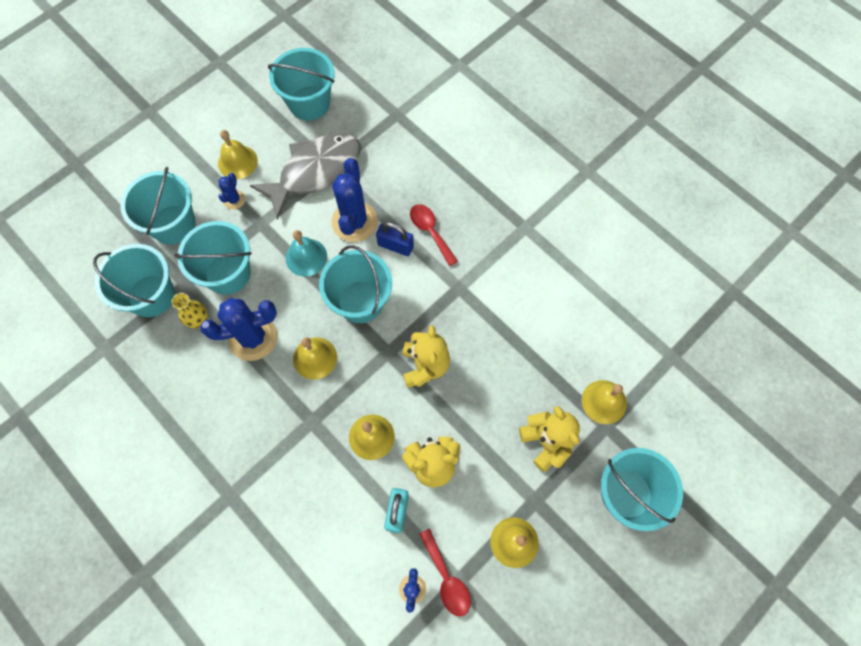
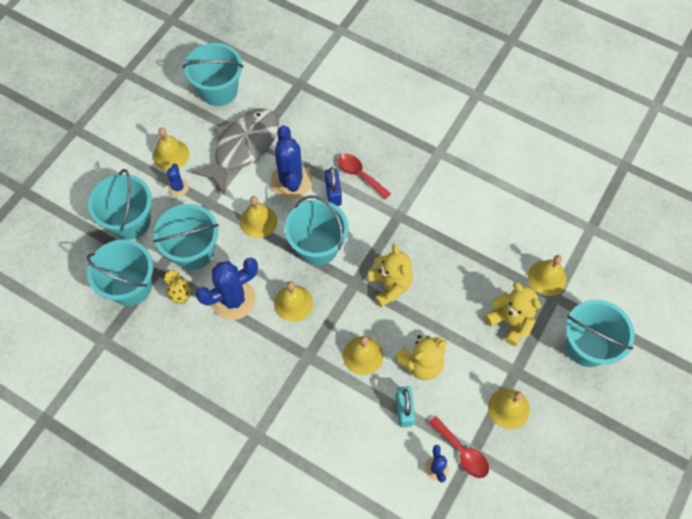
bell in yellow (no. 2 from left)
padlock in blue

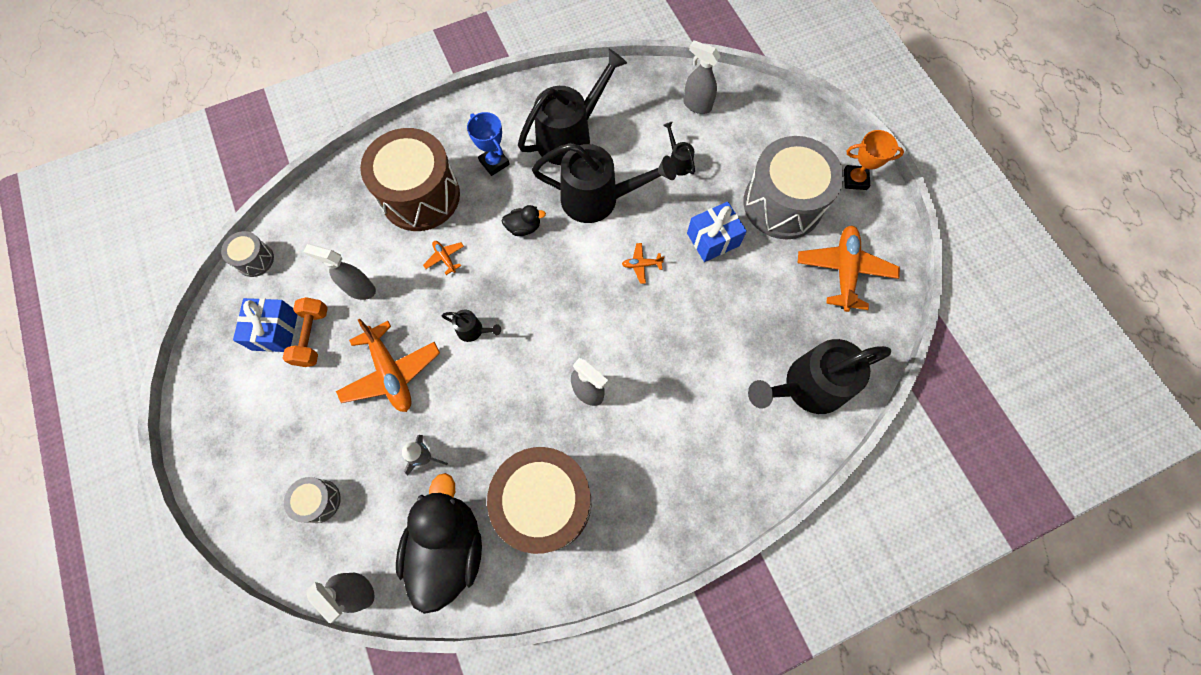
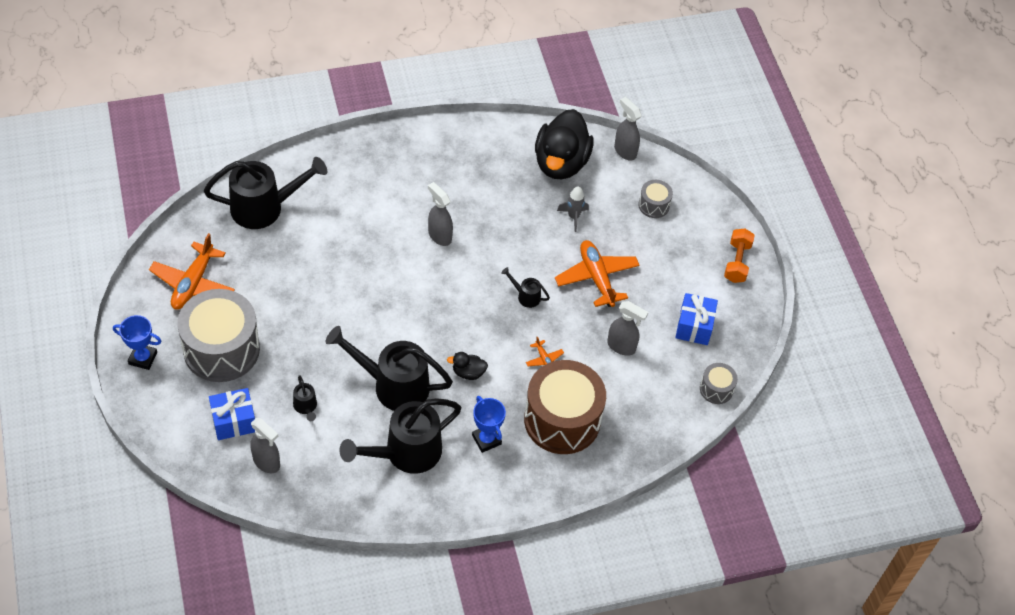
dumbbell in orange
drum in brown (no. 2 from left in the first image)
plane in orange (no. 3 from left in the first image)
gift in blue (no. 1 from left)
trophy in blue (no. 1 from left)

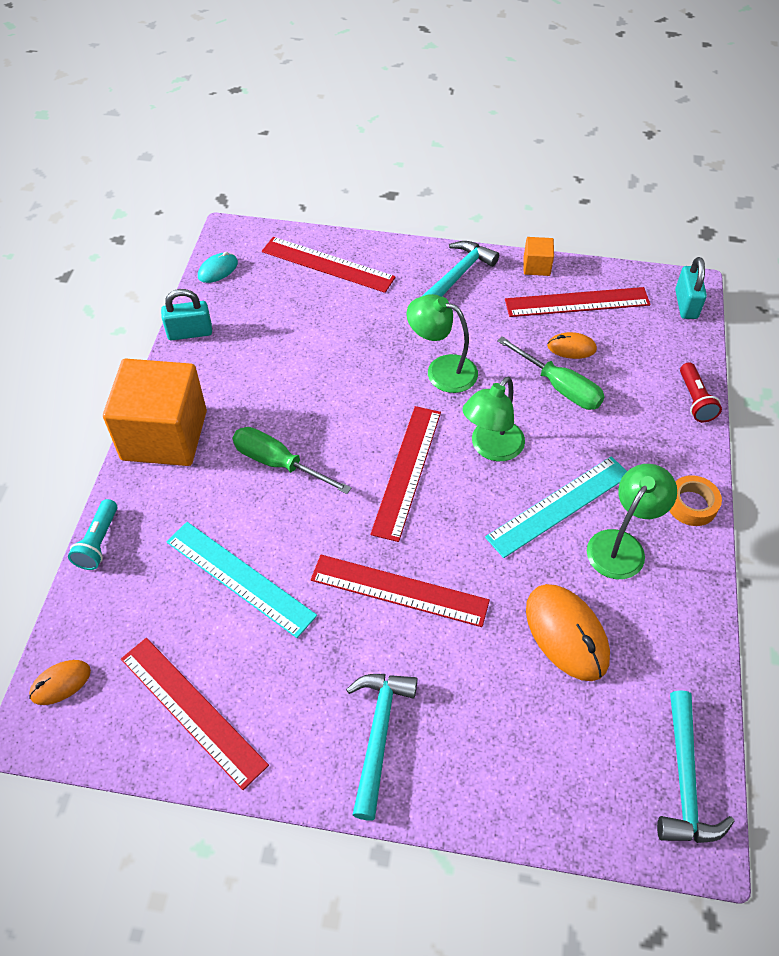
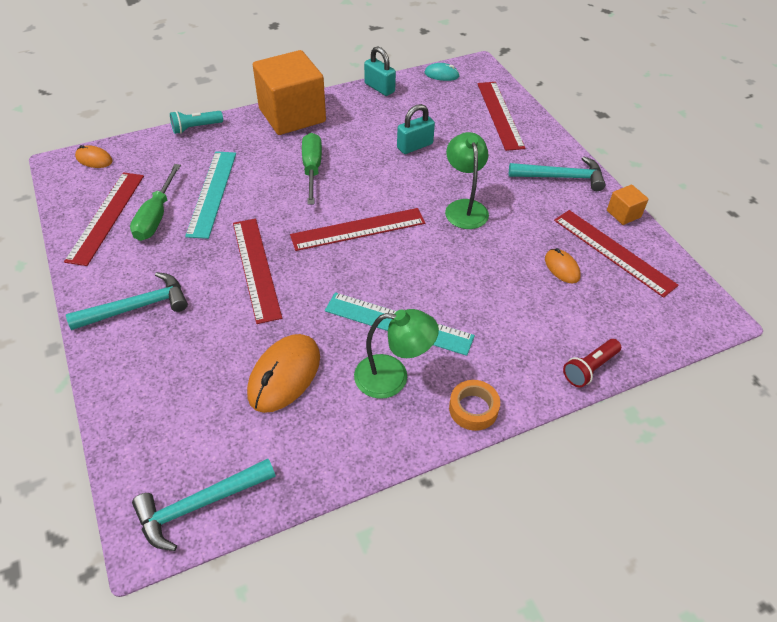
lamp in green (no. 2 from left in the first image)
screwdriver in green (no. 1 from left)
padlock in turquoise (no. 2 from left)

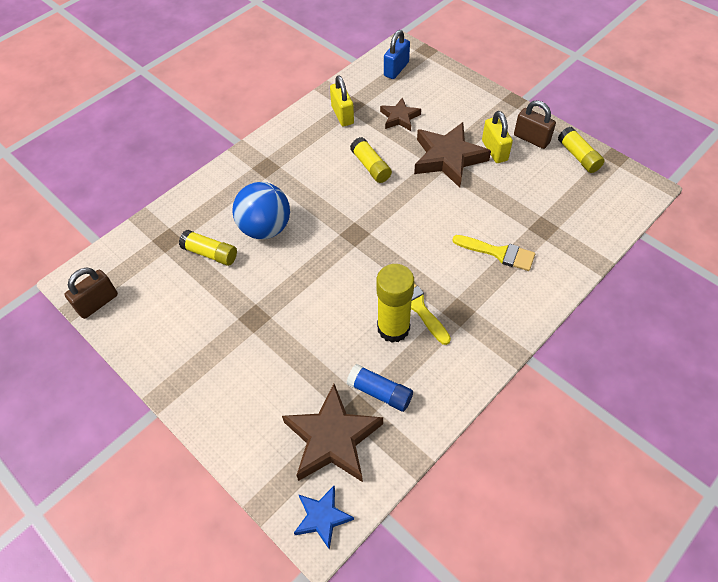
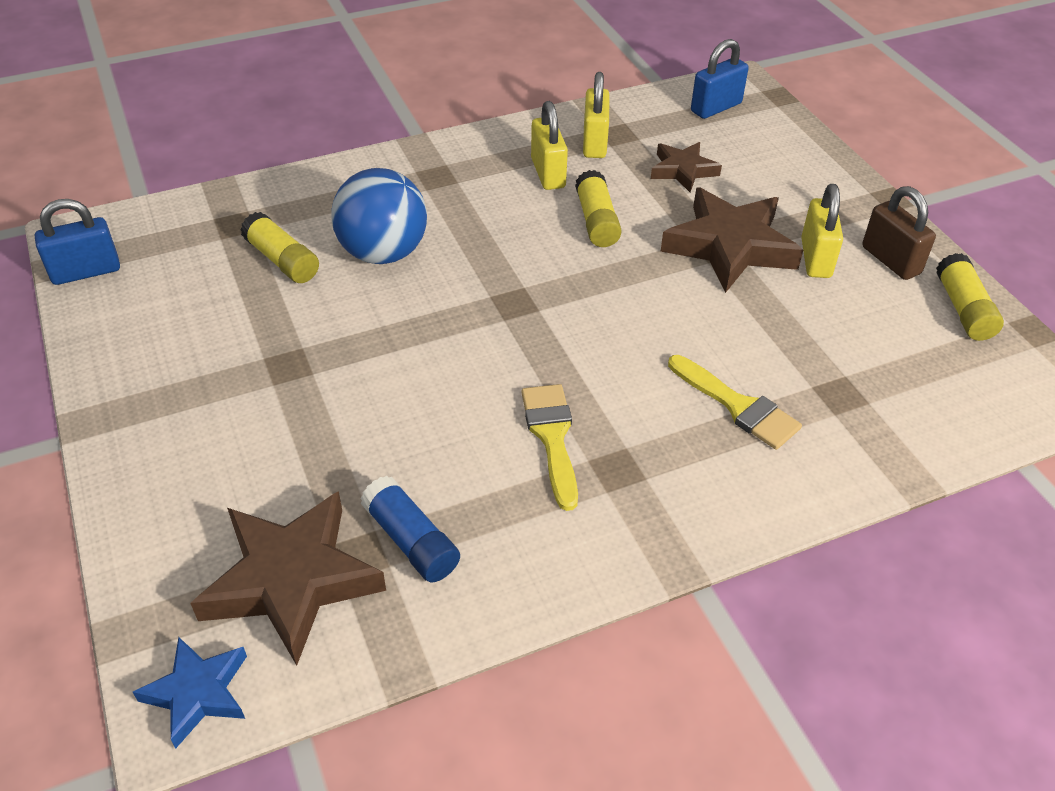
padlock in blue (no. 1 from left)
glue stick in yellow (no. 3 from left in the first image)
padlock in yellow (no. 1 from left)

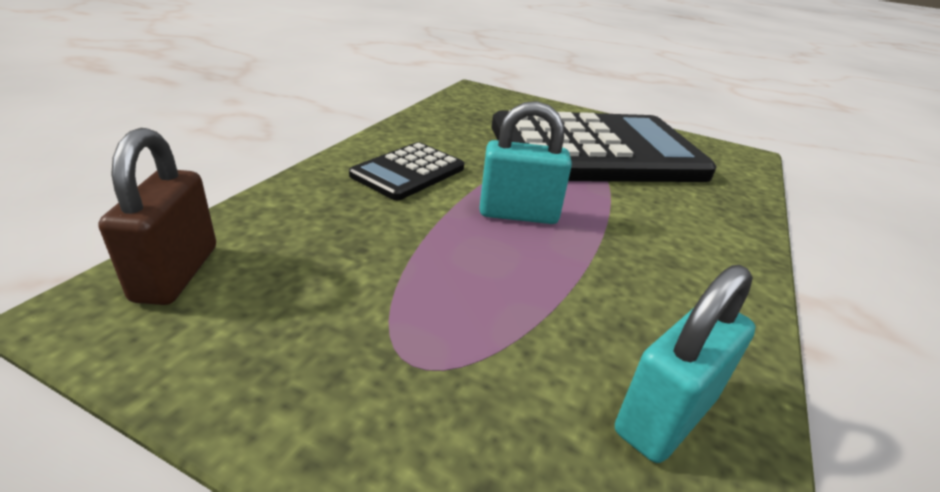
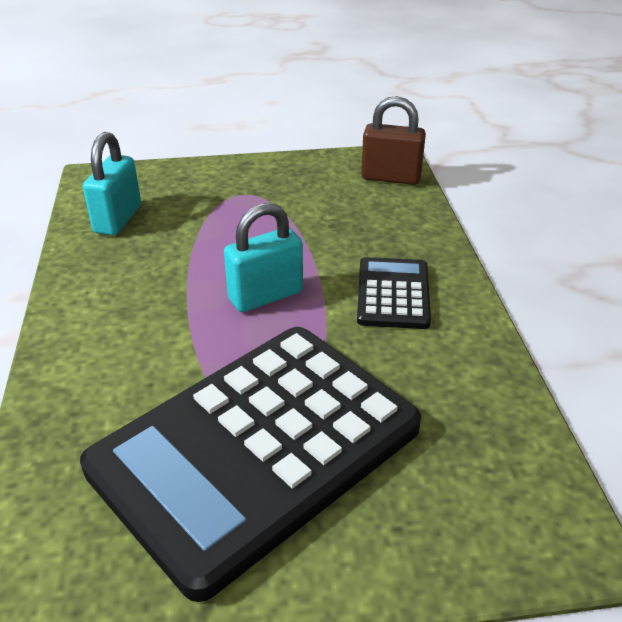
padlock in brown

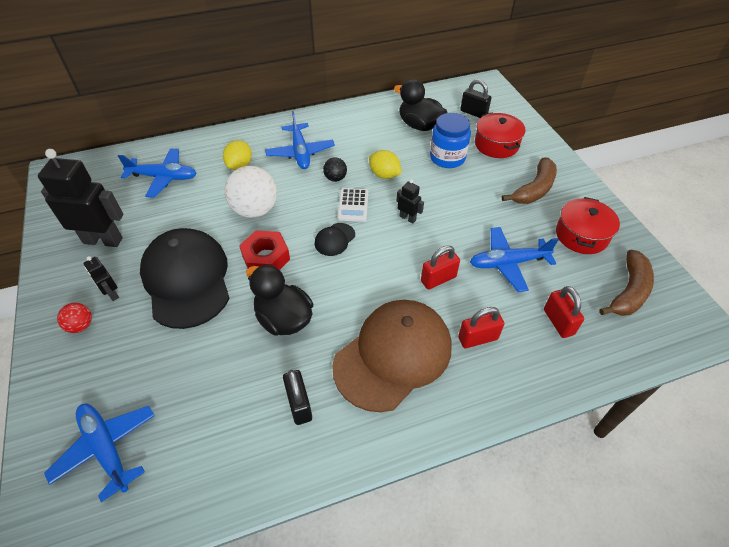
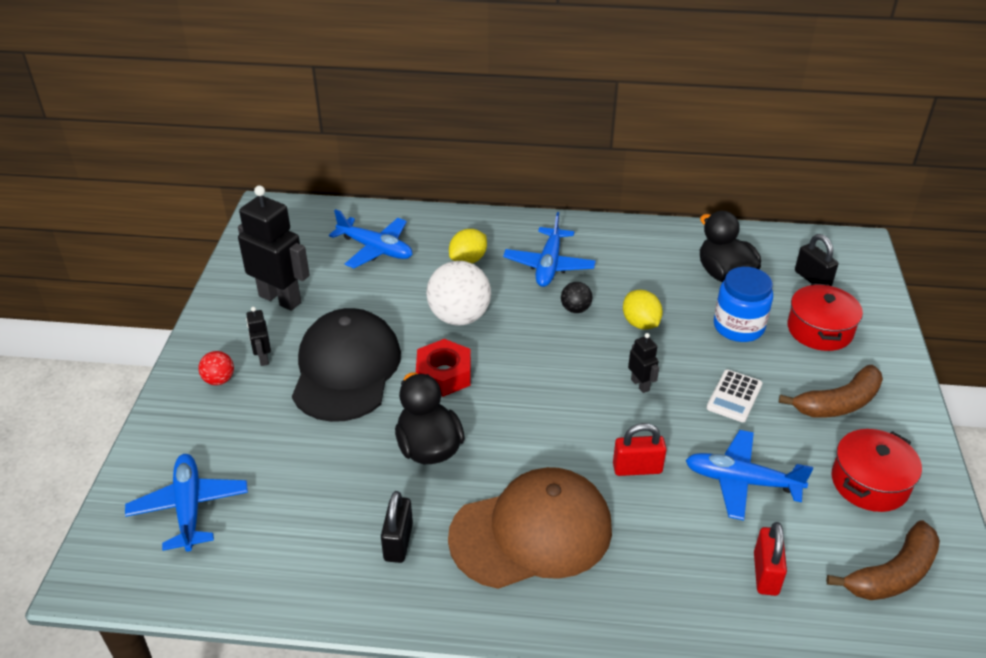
cap in black (no. 2 from left in the first image)
calculator in white
padlock in red (no. 2 from left in the first image)

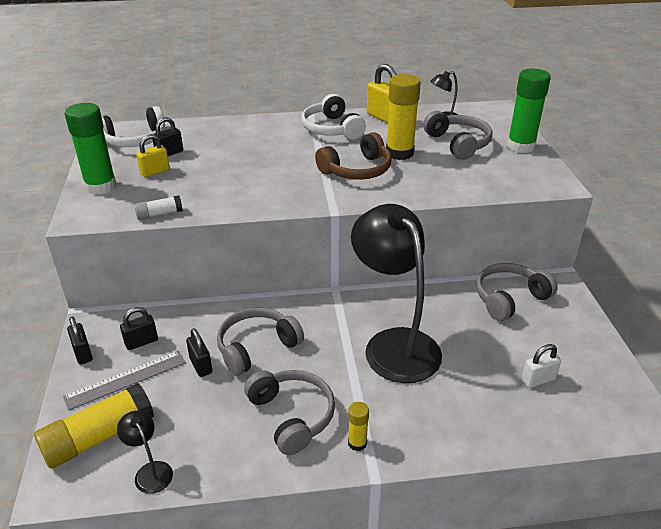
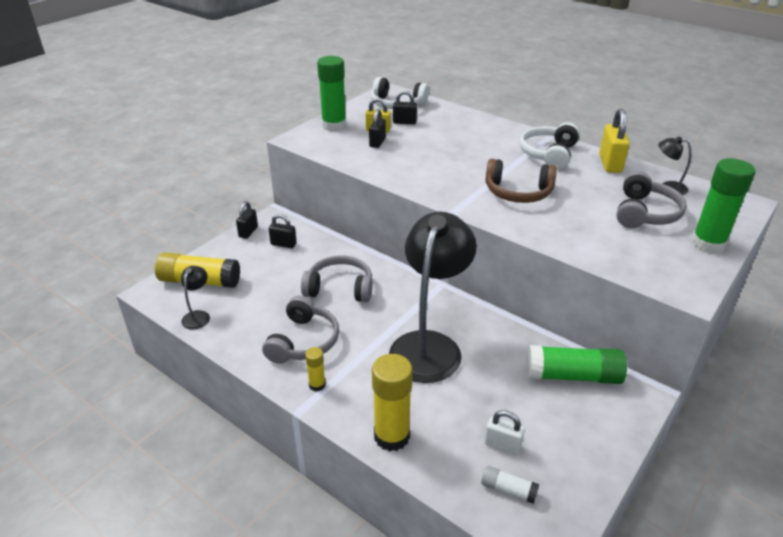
ruler in grey
glue stick in white
padlock in black (no. 3 from left)
glue stick in yellow (no. 3 from left)
glue stick in green (no. 2 from left)

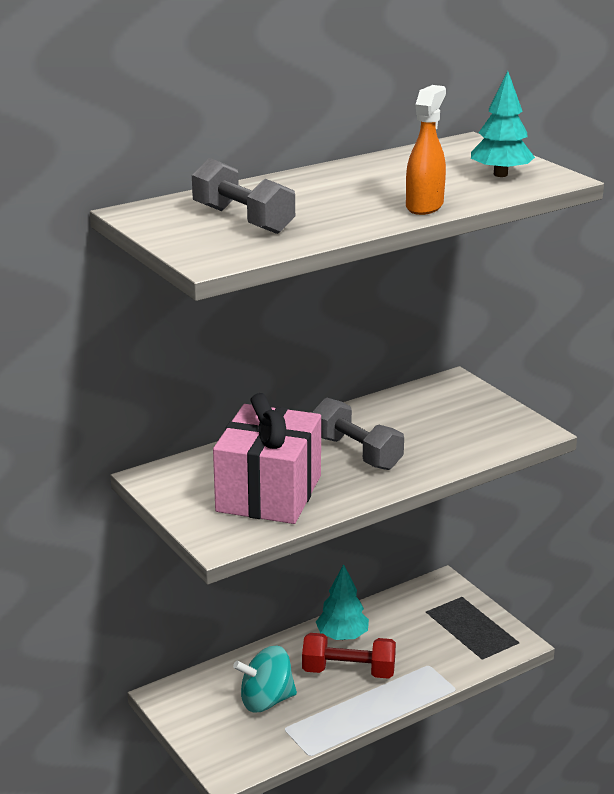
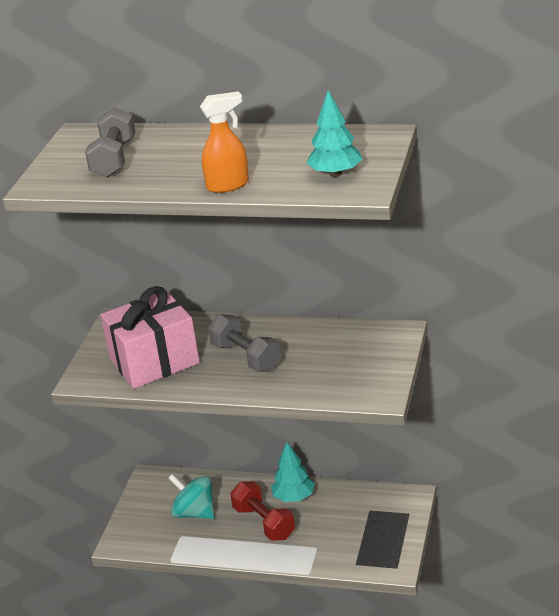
dumbbell in grey (no. 2 from left)

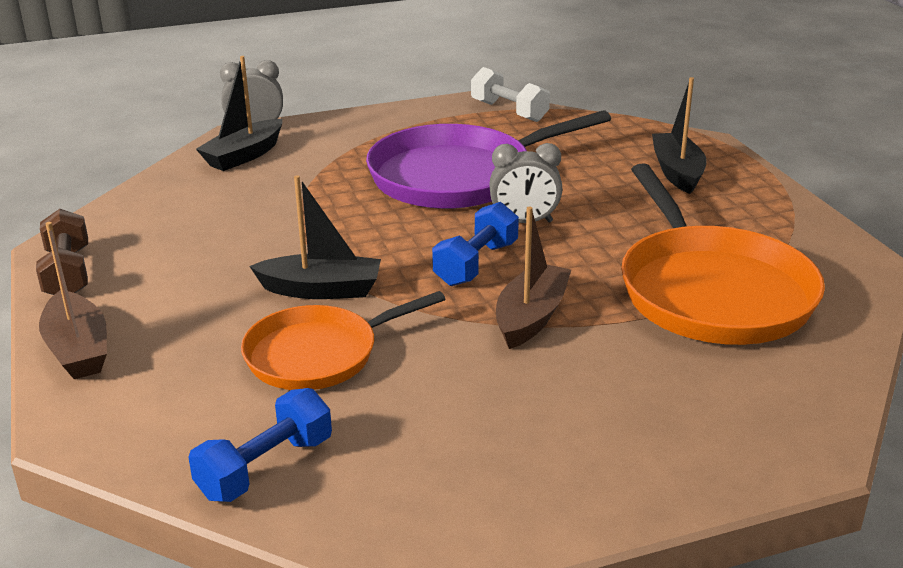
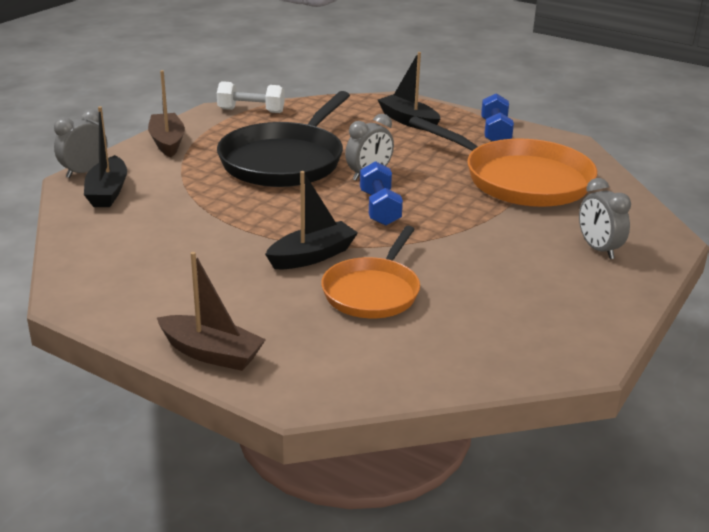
dumbbell in brown
dumbbell in blue (no. 2 from left)
pan in black
boat in brown (no. 1 from left)
clock in grey (no. 3 from left)

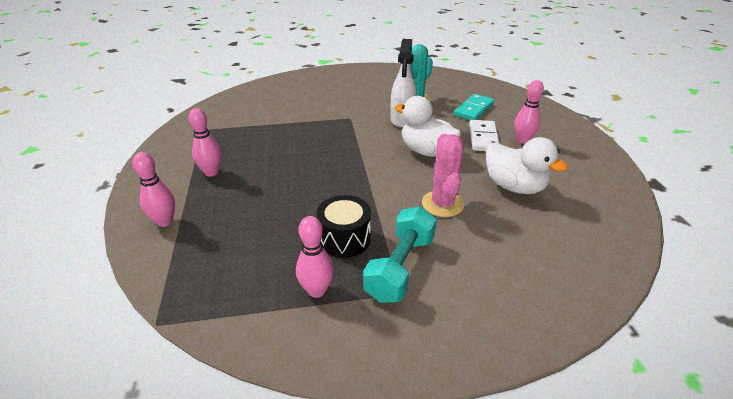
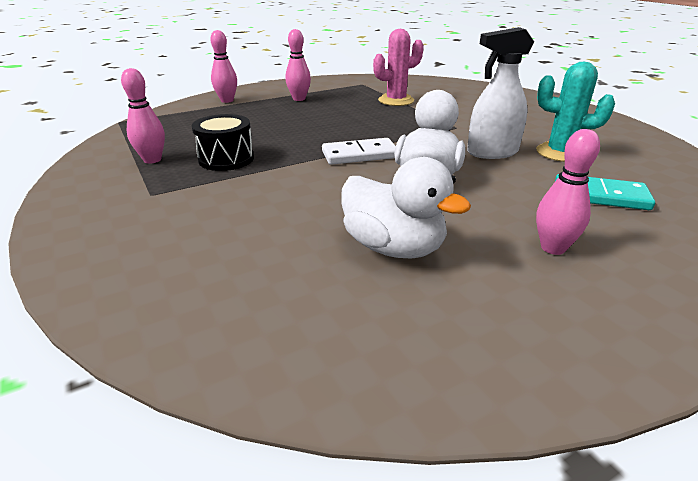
dumbbell in turquoise
cactus in pink
domino in white
duck in white (no. 1 from left)

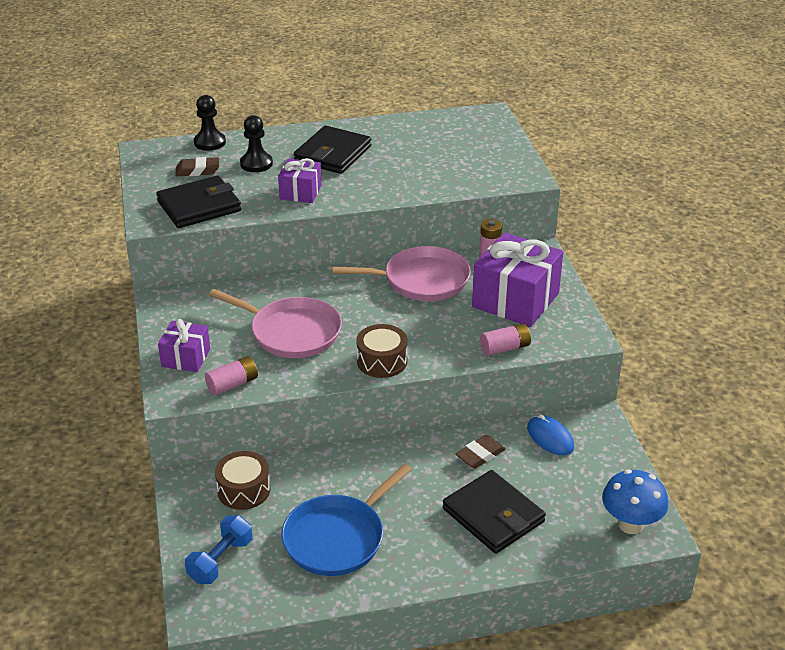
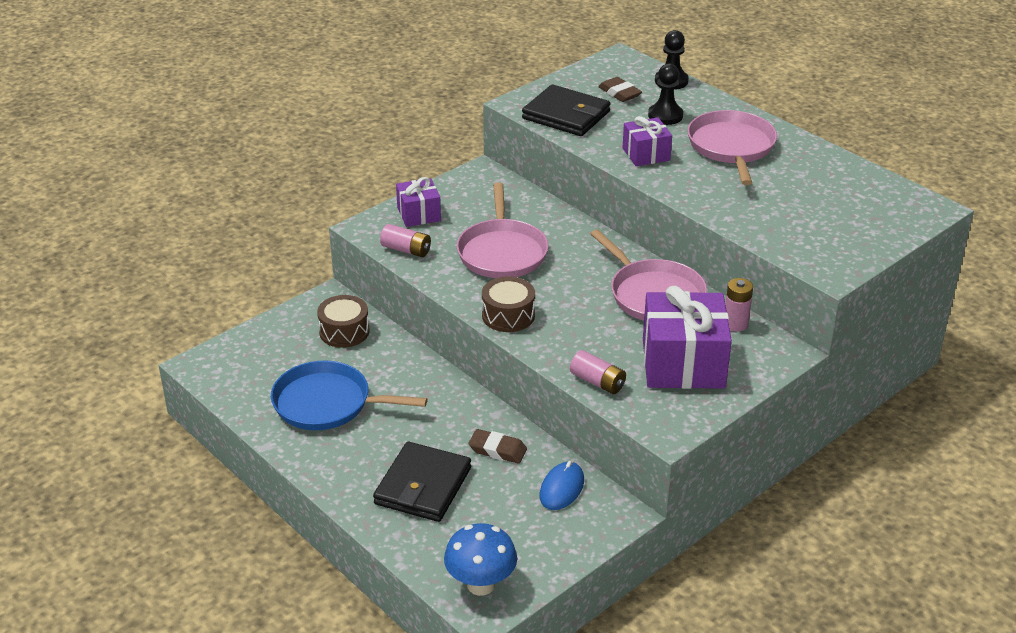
dumbbell in blue
pan in pink (no. 3 from left)

